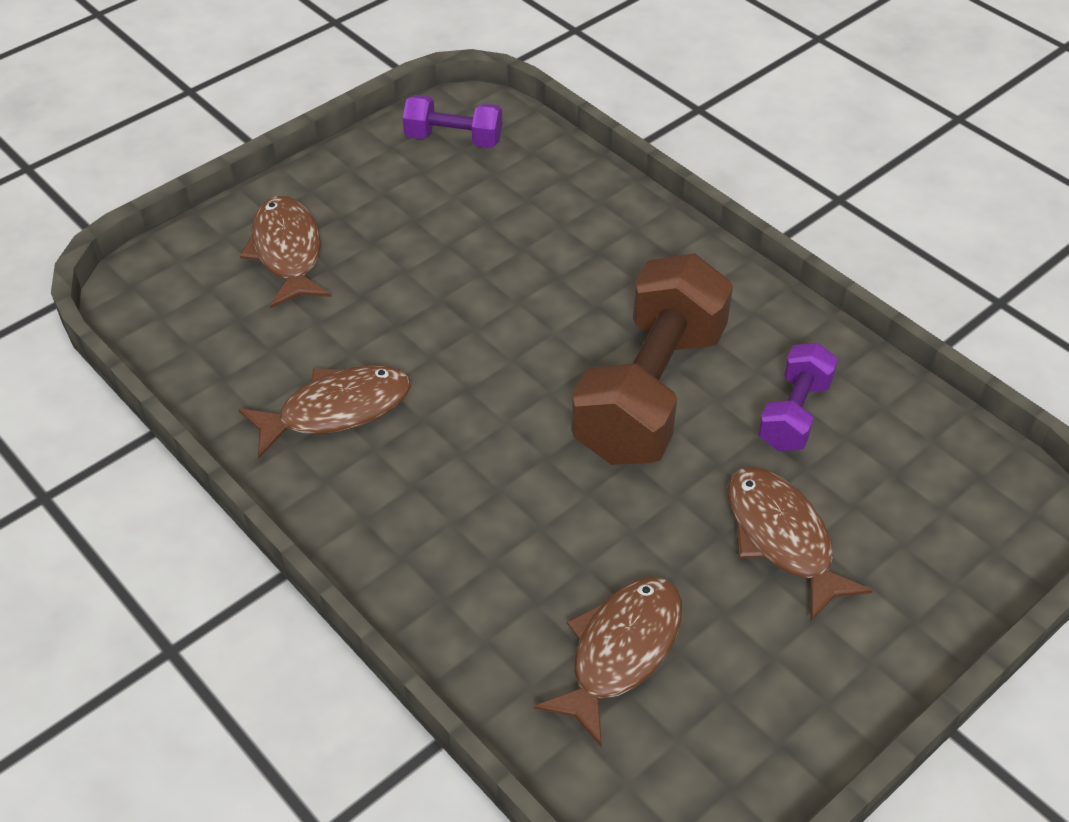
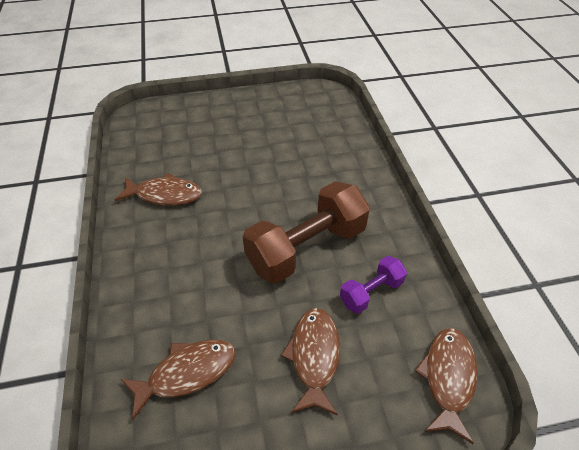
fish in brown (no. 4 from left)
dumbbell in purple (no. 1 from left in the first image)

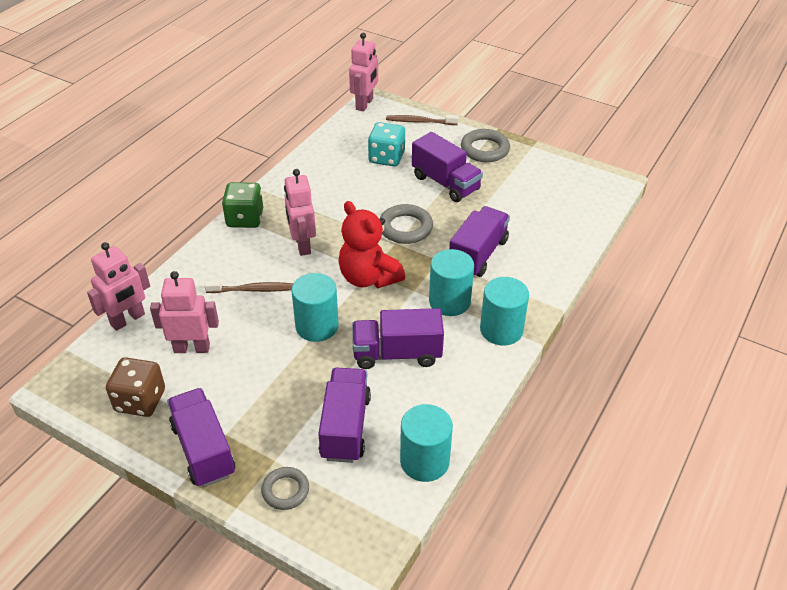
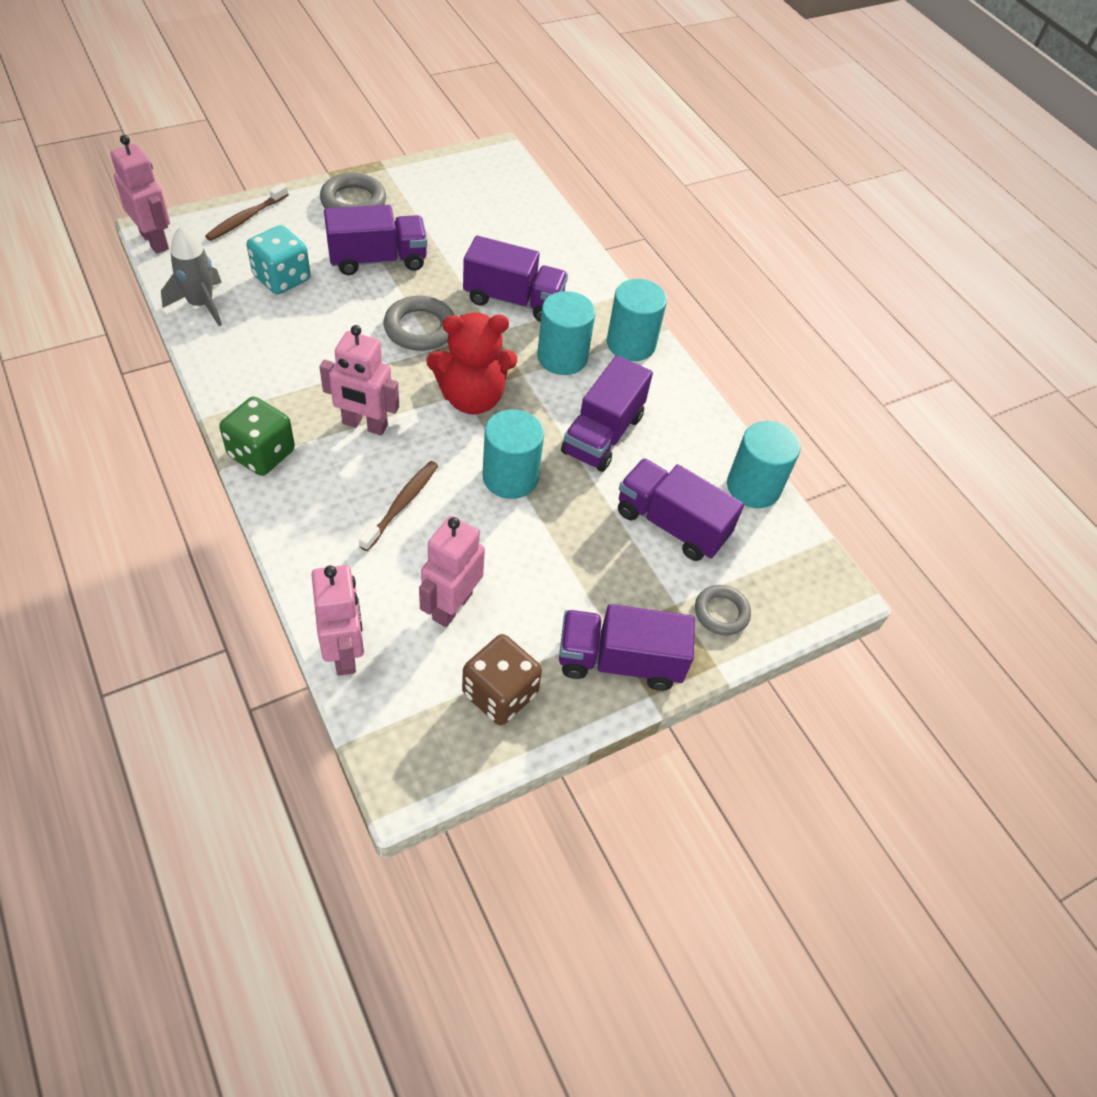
truck in purple (no. 2 from left)
rocket in grey

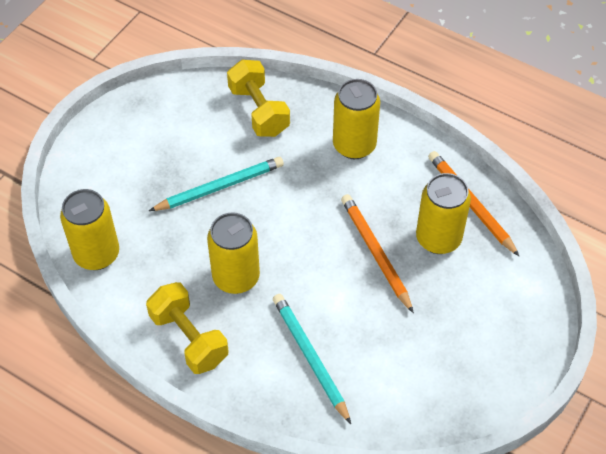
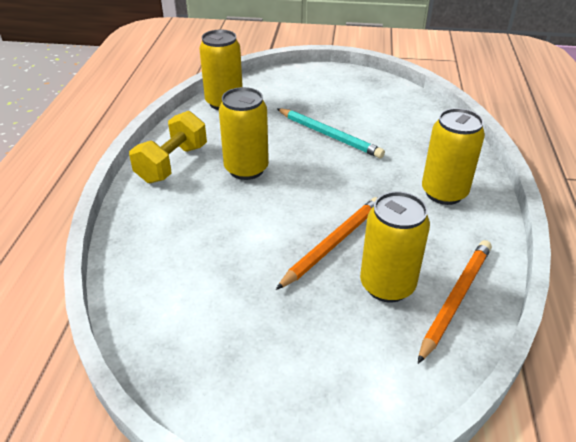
dumbbell in yellow (no. 2 from left in the first image)
pencil in turquoise (no. 2 from left in the first image)

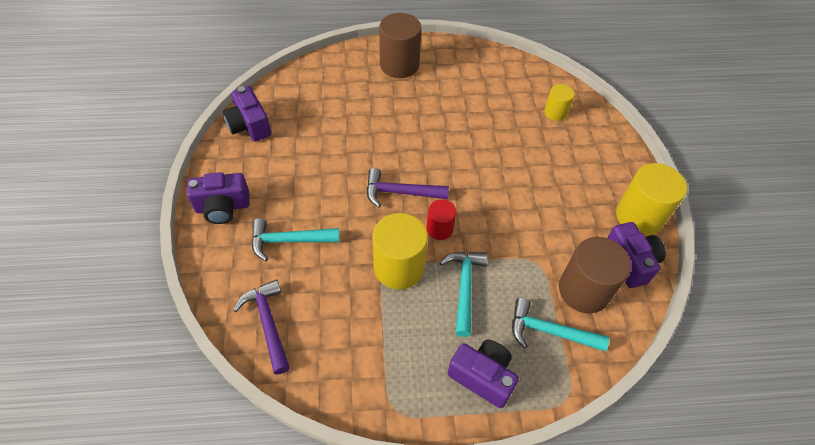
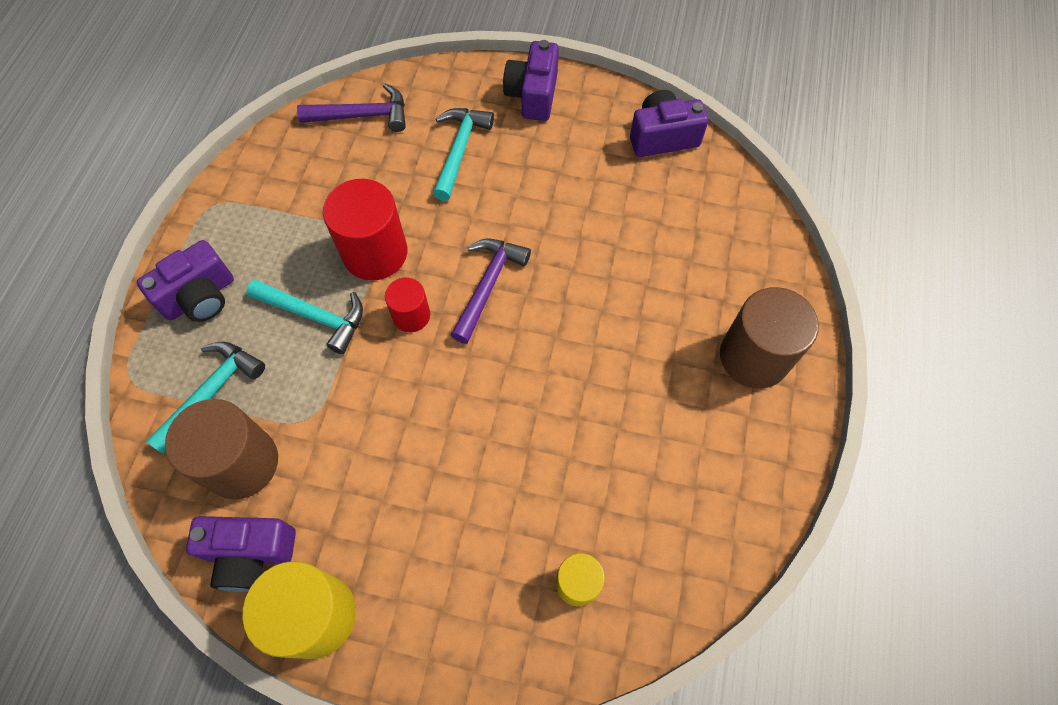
cylinder in red (no. 1 from left)

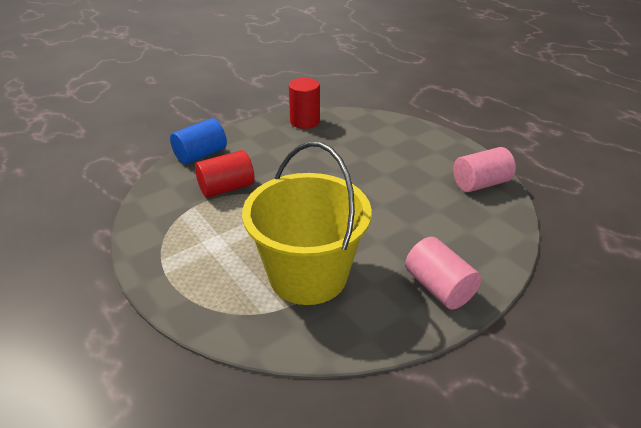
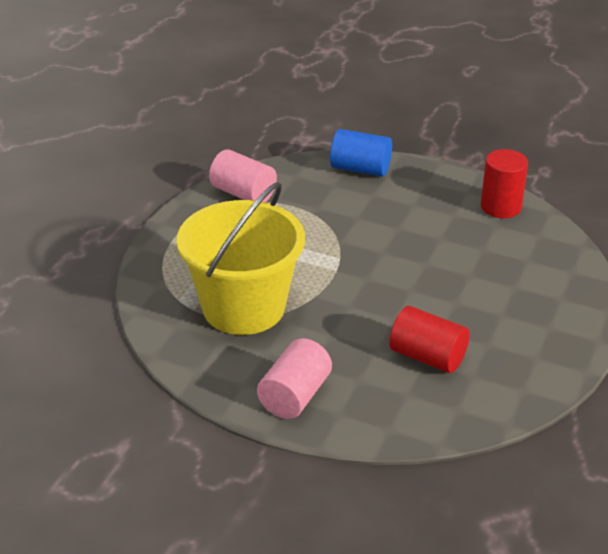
cylinder in red (no. 1 from left)
cylinder in pink (no. 1 from left)

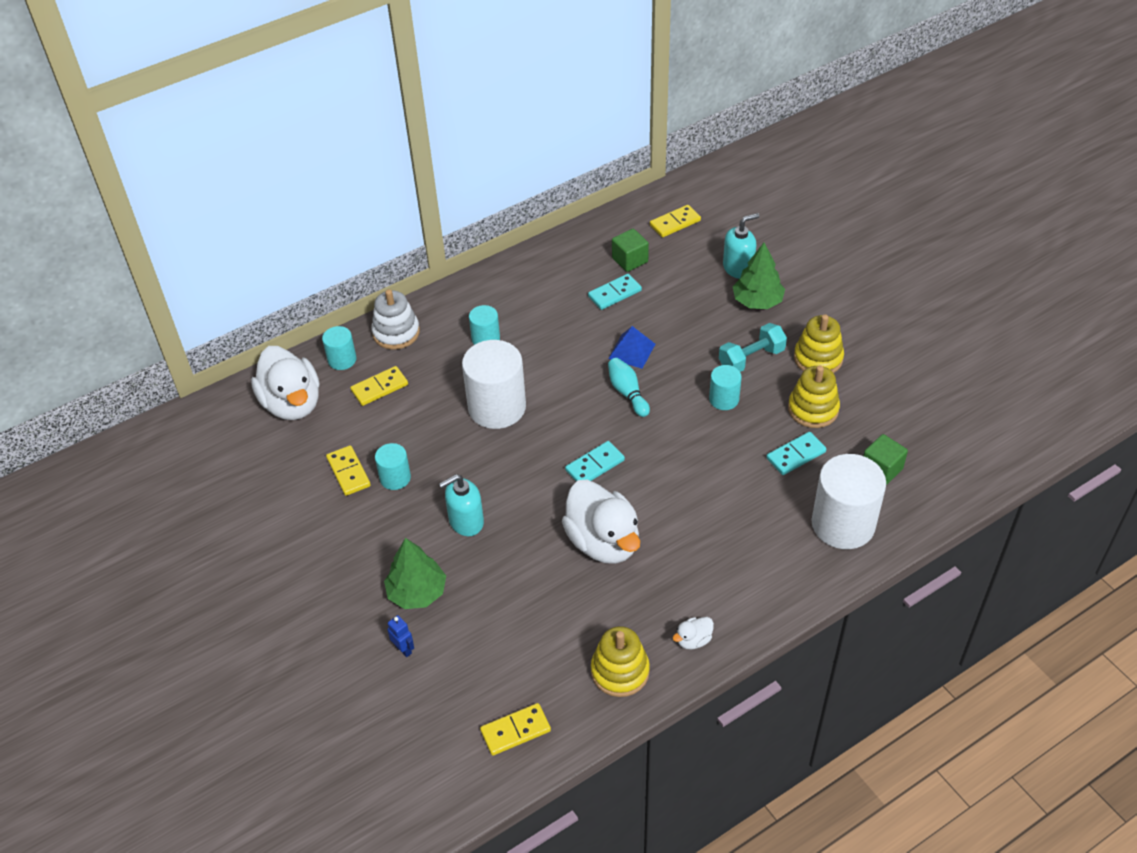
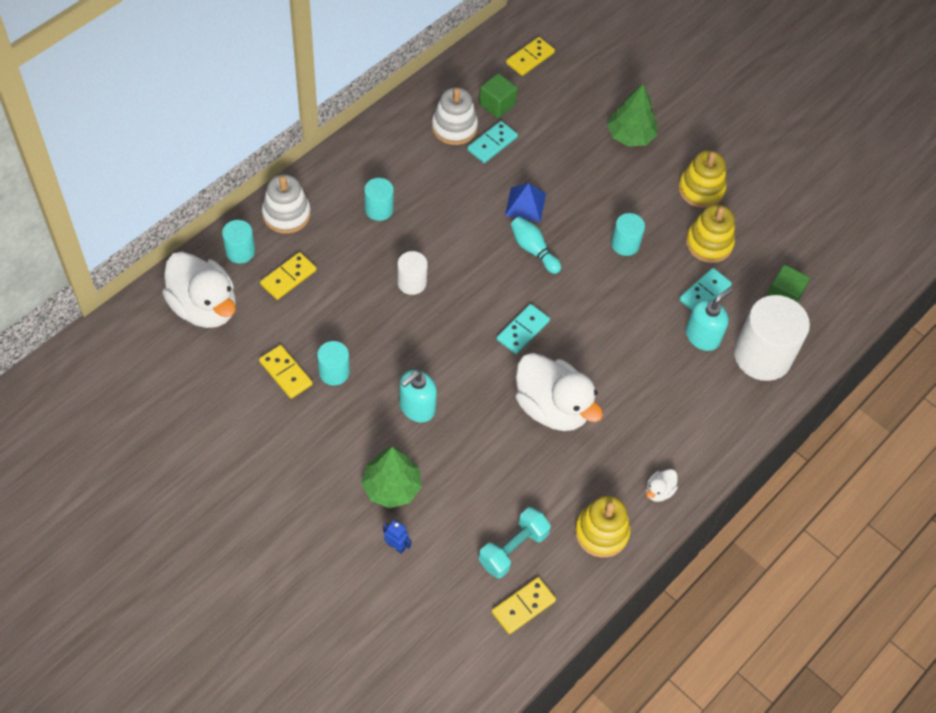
cylinder in white (no. 1 from left)
dumbbell in turquoise
soap dispenser in turquoise (no. 2 from left)
stacking toy in white (no. 2 from left)

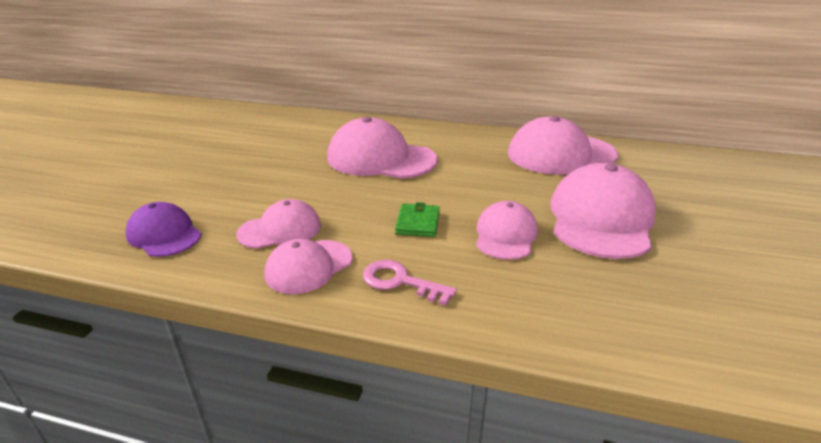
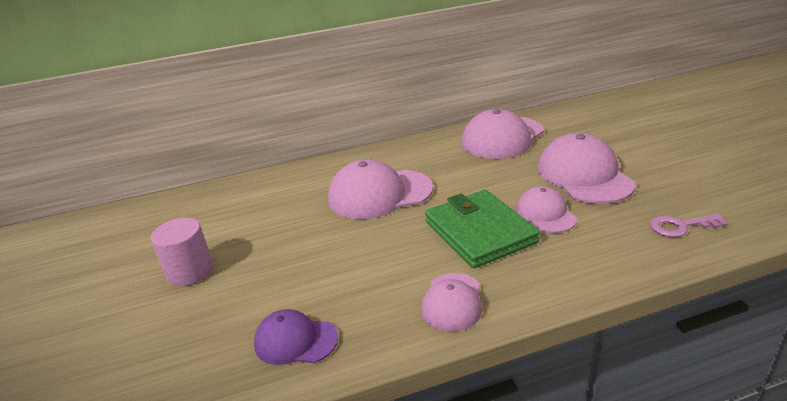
cap in pink (no. 1 from left in the first image)
key in pink
wallet in green
cylinder in pink

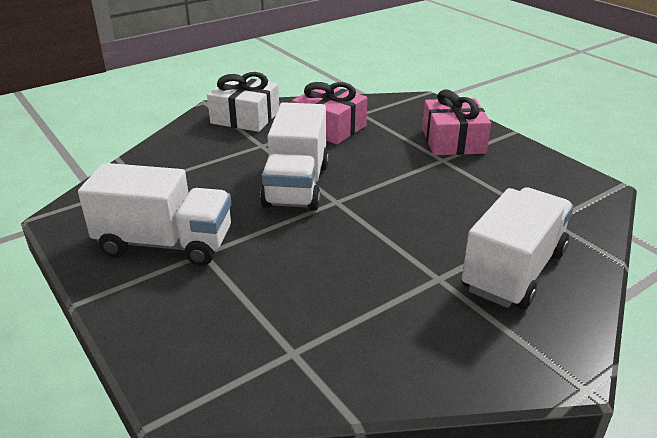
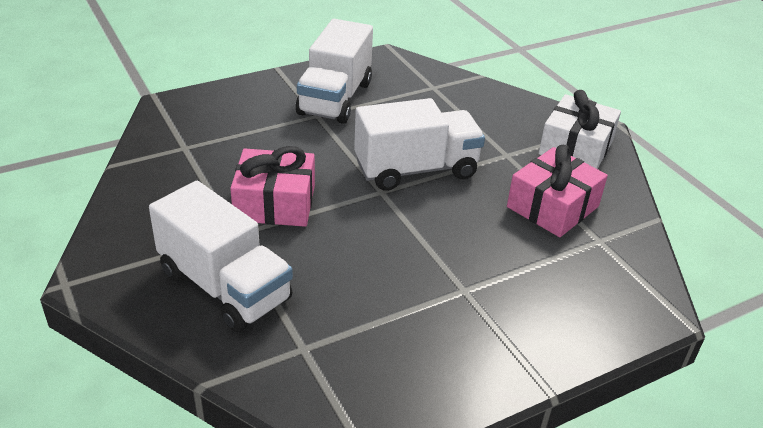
truck in white (no. 3 from left)
gift in pink (no. 1 from left)

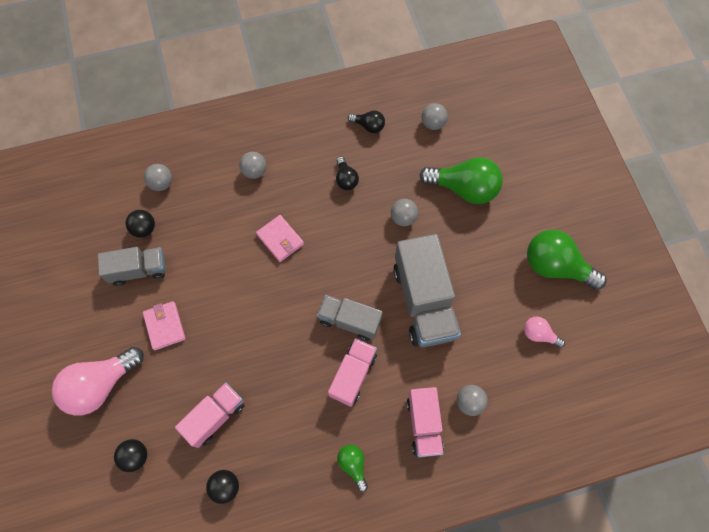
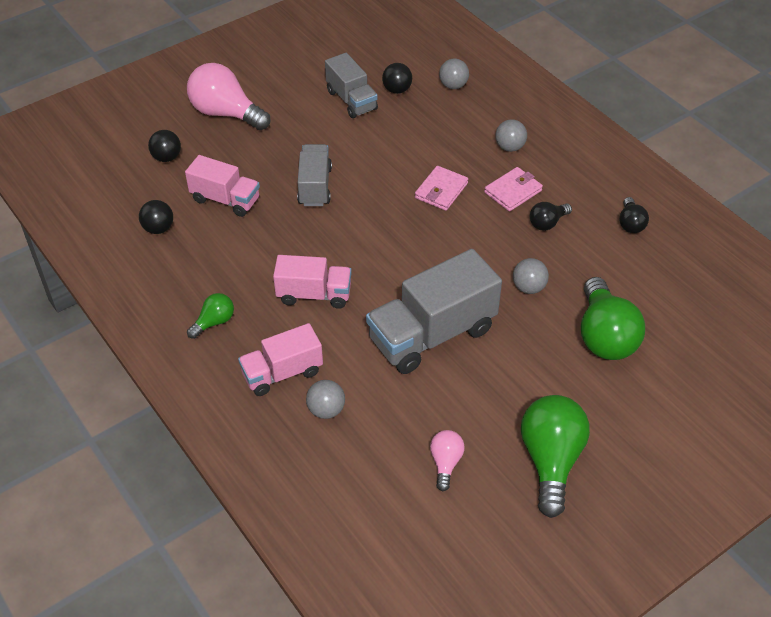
wallet in pink (no. 2 from left)
truck in grey (no. 1 from left)
ball in grey (no. 4 from left in the first image)

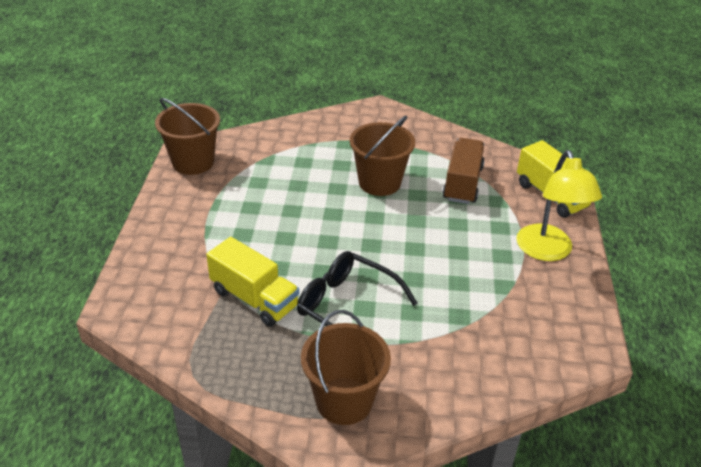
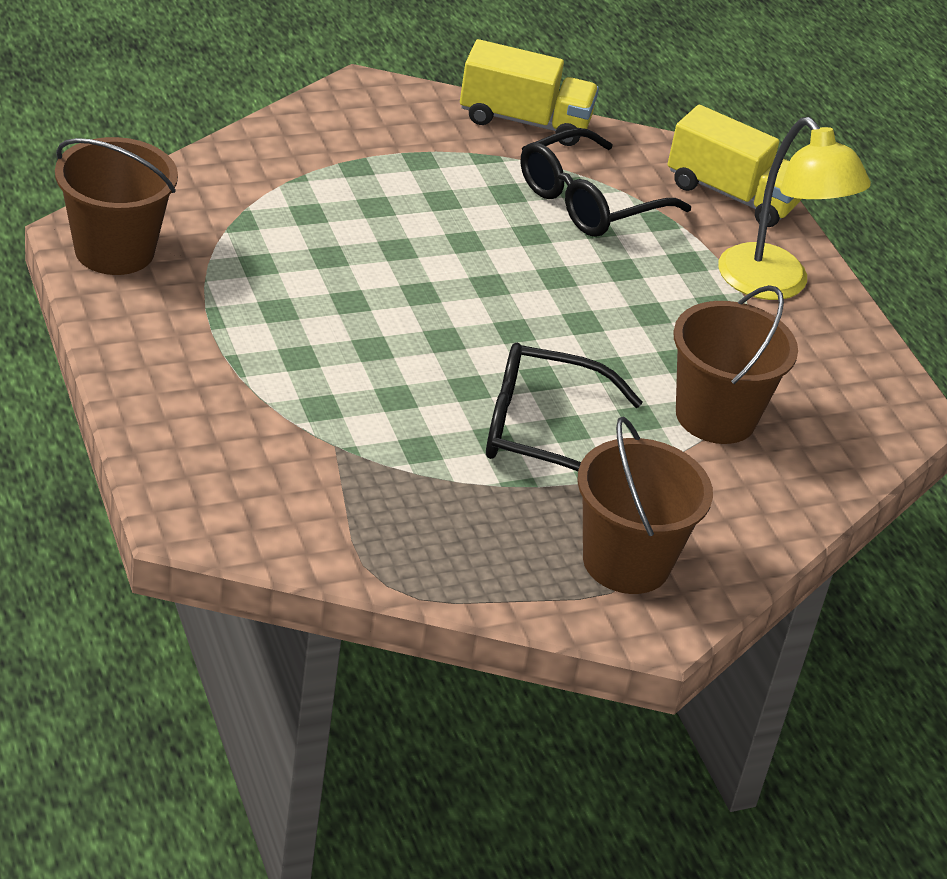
truck in yellow (no. 1 from left)
bucket in brown (no. 3 from left)
glasses in black (no. 2 from left)

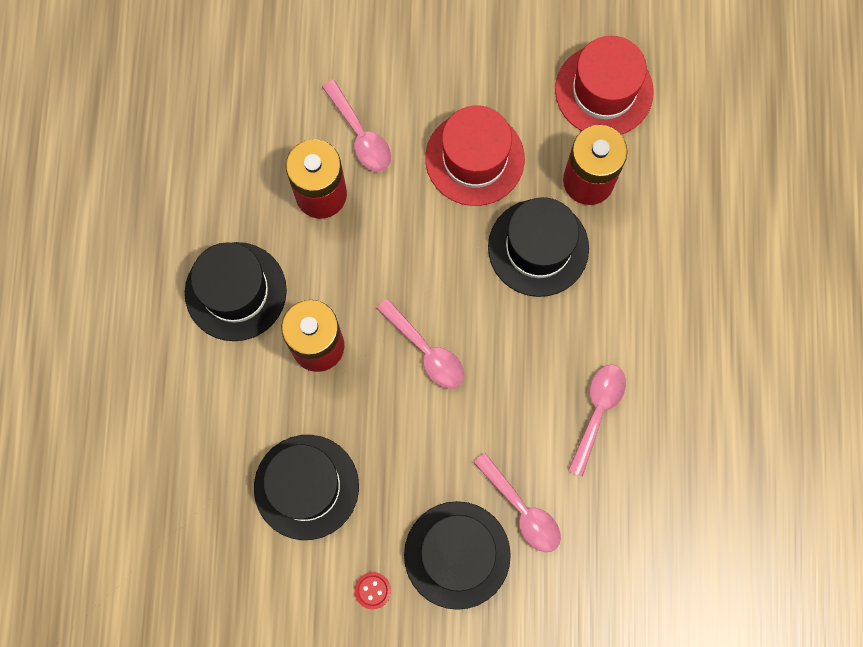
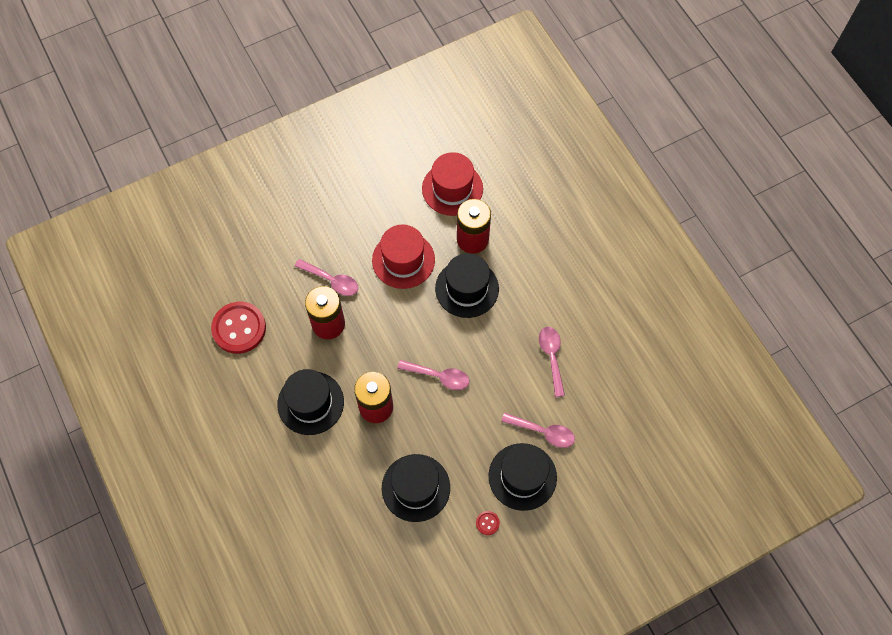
button in red (no. 1 from left)

